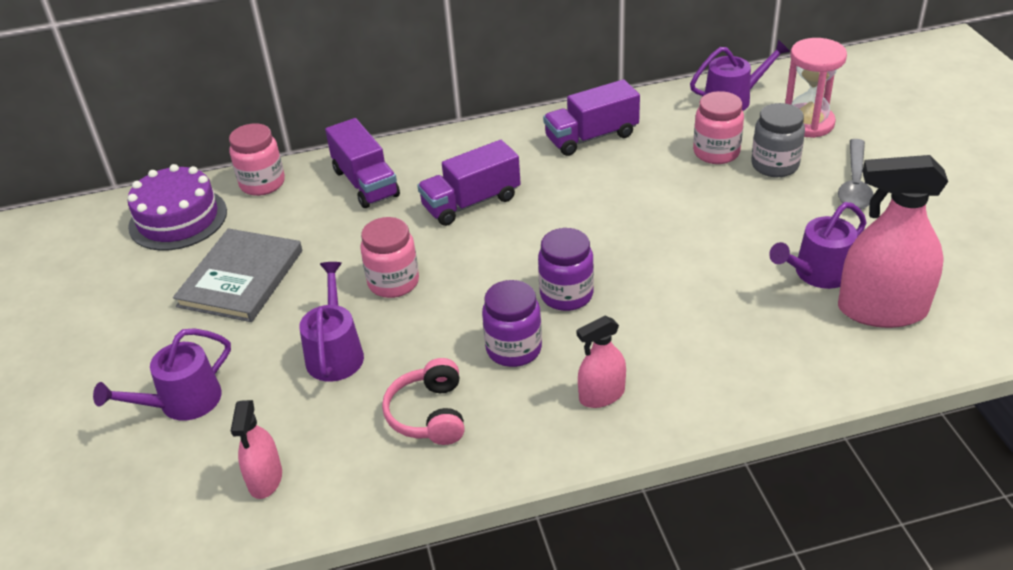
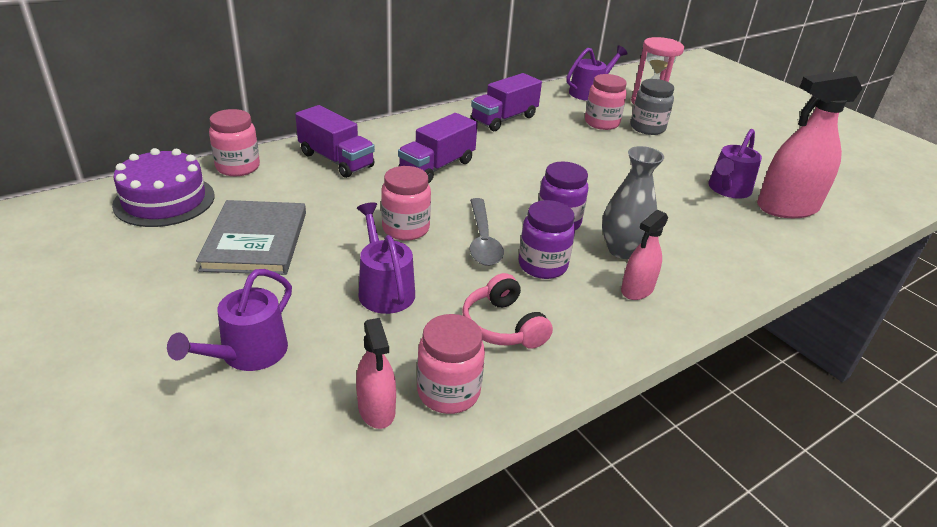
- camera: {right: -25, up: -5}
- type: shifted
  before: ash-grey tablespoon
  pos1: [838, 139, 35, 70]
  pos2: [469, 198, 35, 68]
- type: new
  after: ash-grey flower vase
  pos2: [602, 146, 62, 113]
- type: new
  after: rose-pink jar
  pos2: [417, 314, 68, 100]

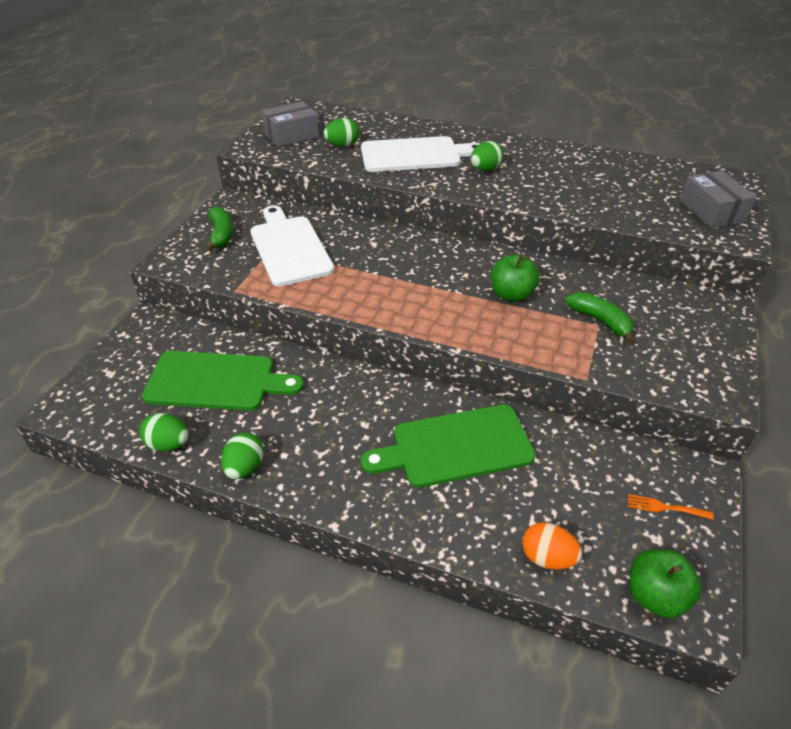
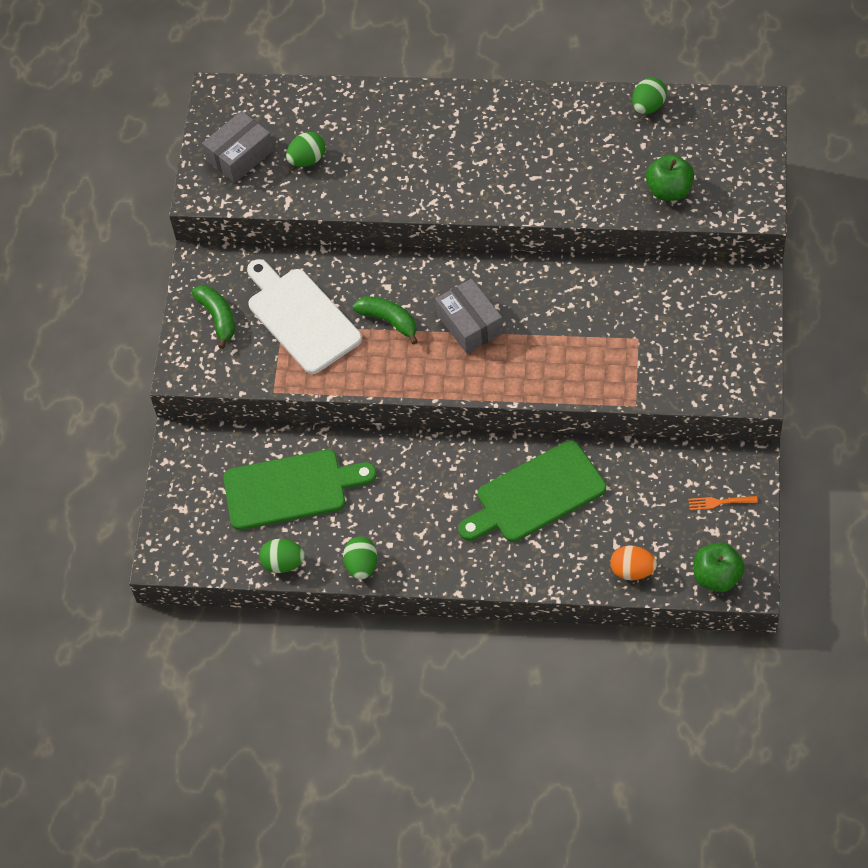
- camera: {right: -10, up: 15}
- type: gone
  before: snow-white bread board
  pos1: [361, 136, 119, 36]
- type: shifted
  before: leaf-green toy egg
  pos1: [471, 141, 33, 30]
  pos2: [632, 77, 35, 37]
- type: shifted
  before: ash-grey parcel
  pos1: [679, 171, 78, 58]
  pos2: [435, 279, 68, 75]
- type: shifted
  before: leaf-green toy apple
  pos1: [491, 254, 48, 48]
  pos2: [646, 154, 48, 47]
- type: shifted
  before: leaf-green banana fruit
  pos1: [565, 292, 69, 51]
  pos2: [352, 296, 66, 49]

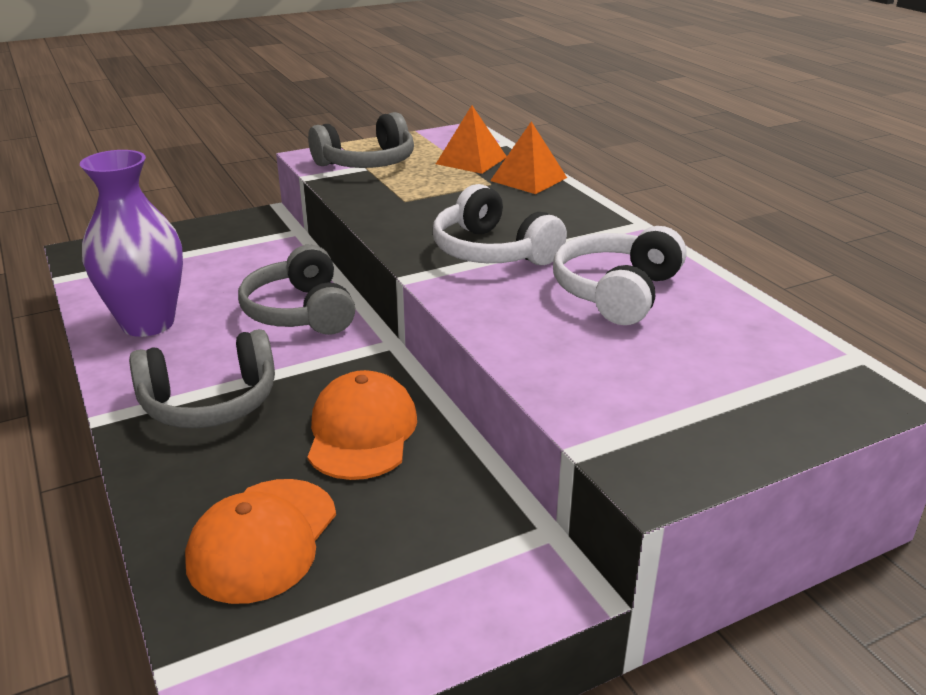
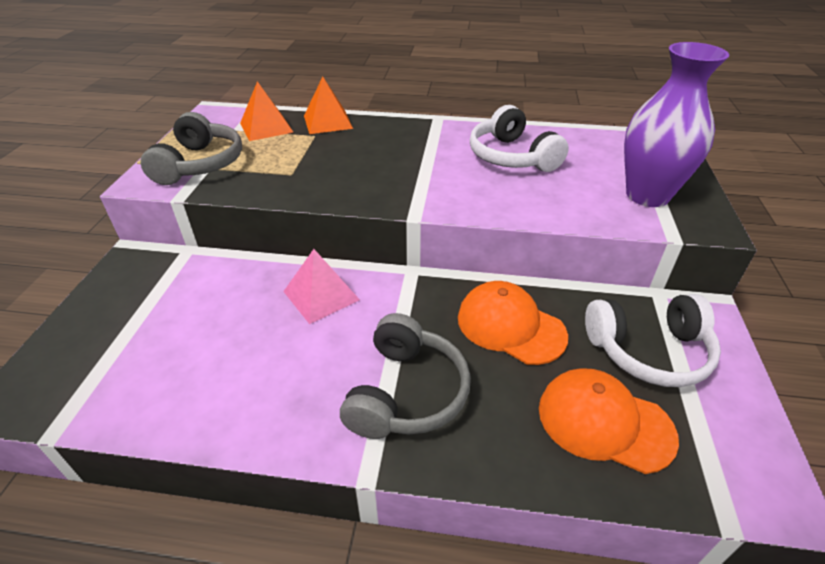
- camera: {right: -55, up: 10}
- type: shifted
  before: royal purple flower vase
  pos1: [80, 150, 103, 187]
  pos2: [624, 42, 105, 165]
- type: shifted
  before: snow-white over-ear headphones
  pos1: [433, 184, 134, 81]
  pos2: [585, 294, 136, 93]
- type: swapped
  before: ash-grey over-ear headphones
  after: rose-pink pyramid
  pos1: [238, 245, 117, 90]
  pos2: [283, 249, 77, 75]
- type: rotated
  before: bright orange baseball cap
  pos1: [185, 479, 151, 125]
  pos2: [539, 368, 140, 106]
  turn: 150

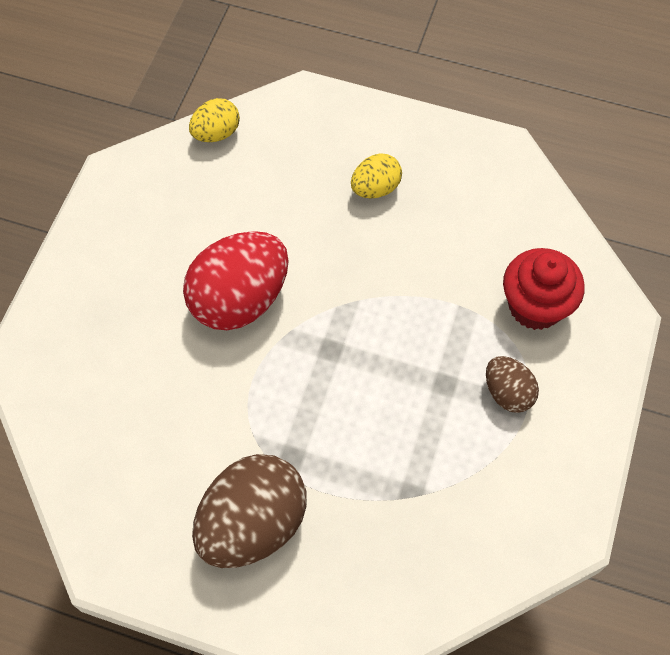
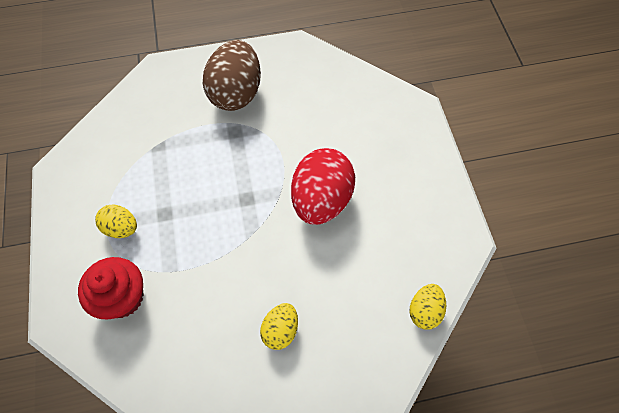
- camera: {right: 150, up: 0}
- type: repainted
  before: brown toy egg
  after: bright yellow toy egg
  pos1: [486, 356, 53, 57]
  pos2: [95, 205, 42, 33]

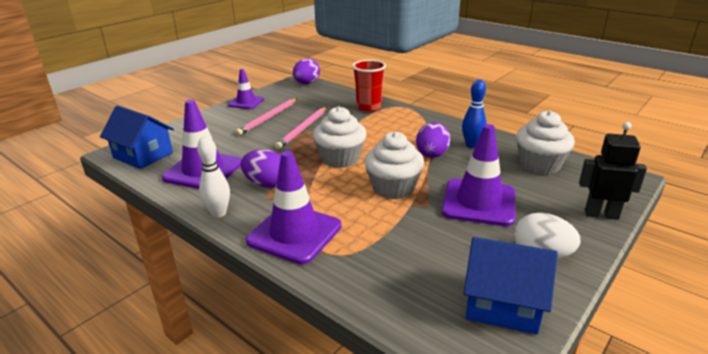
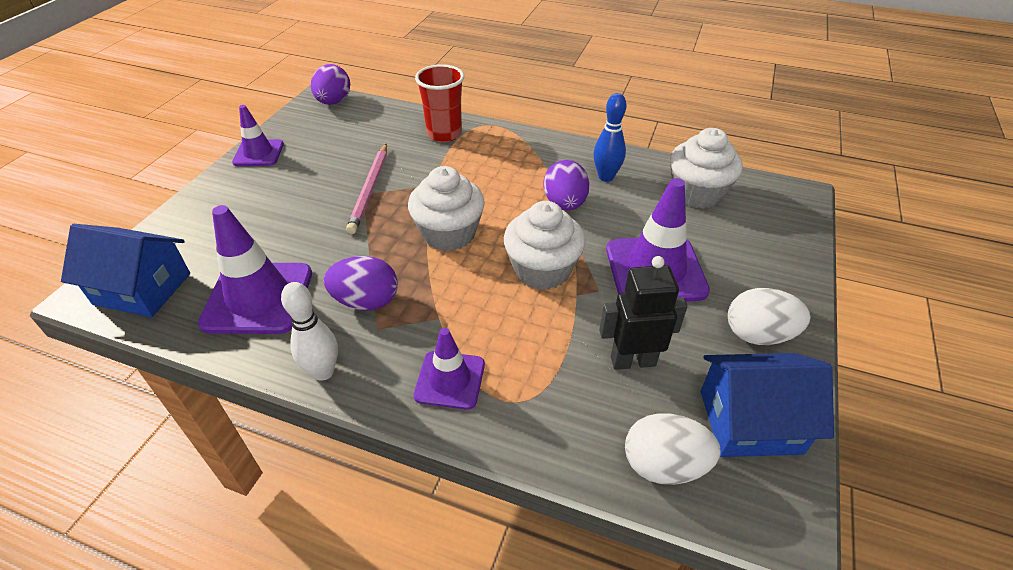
- camera: {right: -20, up: 15}
- type: gone
  before: rose-pink pencil
  pos1: [235, 98, 62, 38]
- type: shifted
  before: black robot
  pos1: [579, 122, 68, 98]
  pos2: [599, 256, 89, 114]
- type: scaled
  before: royal purple traffic cone
  pos1: [246, 151, 96, 113]
  pos2: [414, 328, 71, 82]
  scale: 0.6
- type: new
  after: snow-white toy egg
  pos2: [625, 413, 95, 72]

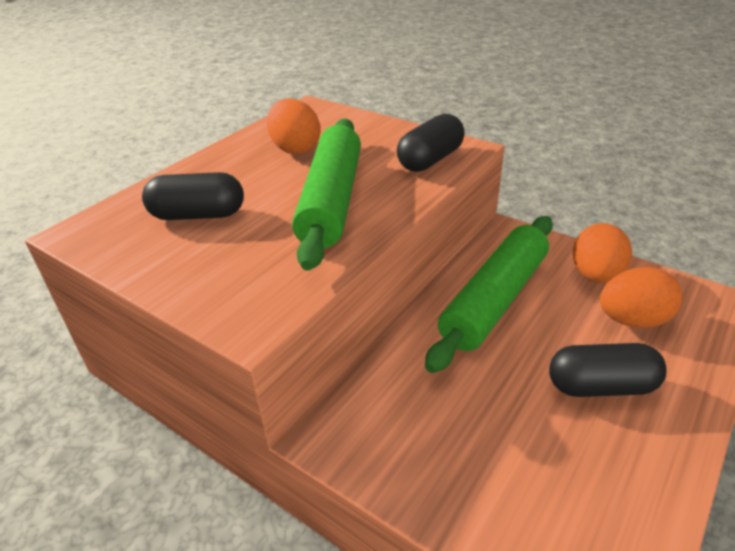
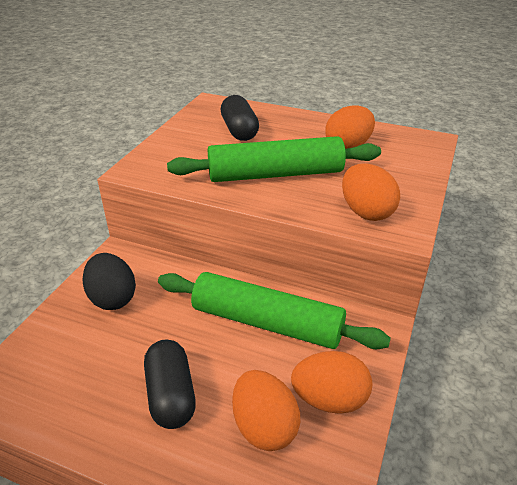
- camera: {right: 75, up: 0}
- type: swapped
  before: black pill
  after: bright orange toy egg
  pos1: [397, 114, 68, 58]
  pos2: [342, 163, 58, 58]
- type: new
  after: black toy egg
  pos2: [82, 253, 54, 57]

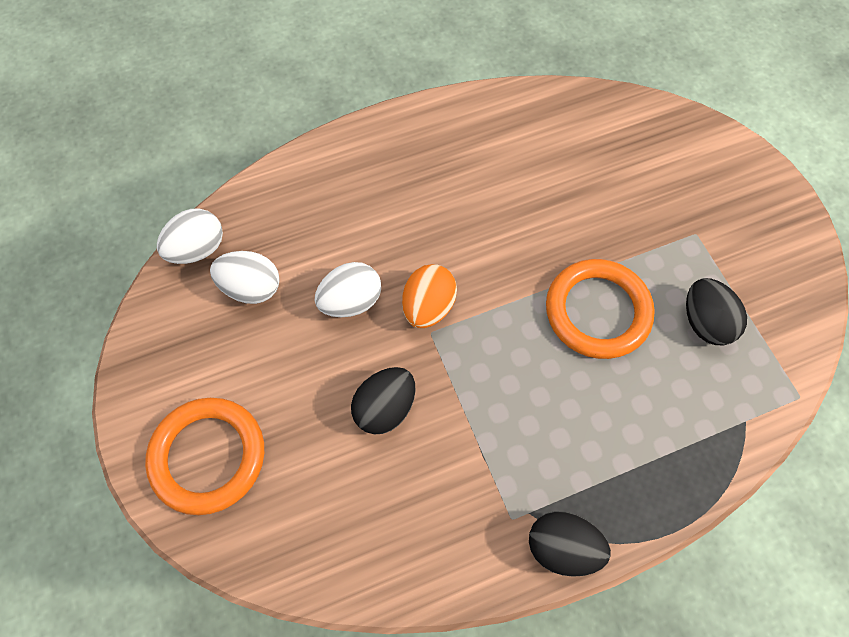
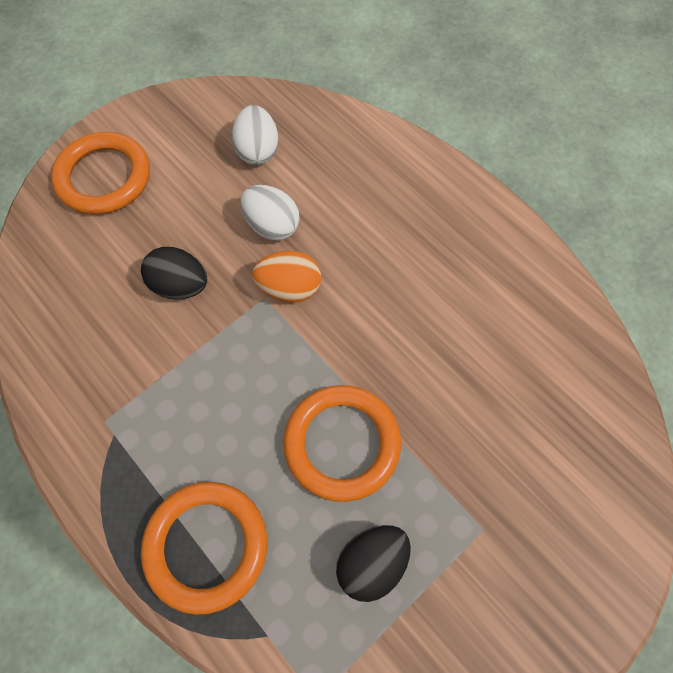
- camera: {right: 70, up: 0}
- type: gone
  before: snow-white toy egg
  pos1: [157, 209, 66, 55]
- type: gone
  before: black toy egg
  pos1: [529, 511, 82, 66]
- type: new
  after: bright orange ring
  pos2: [141, 482, 126, 133]

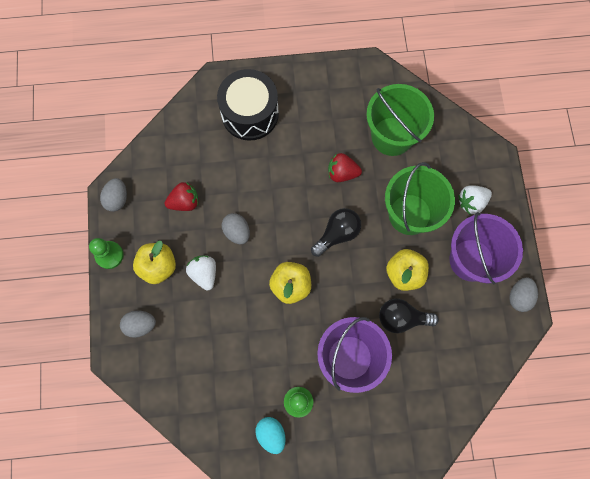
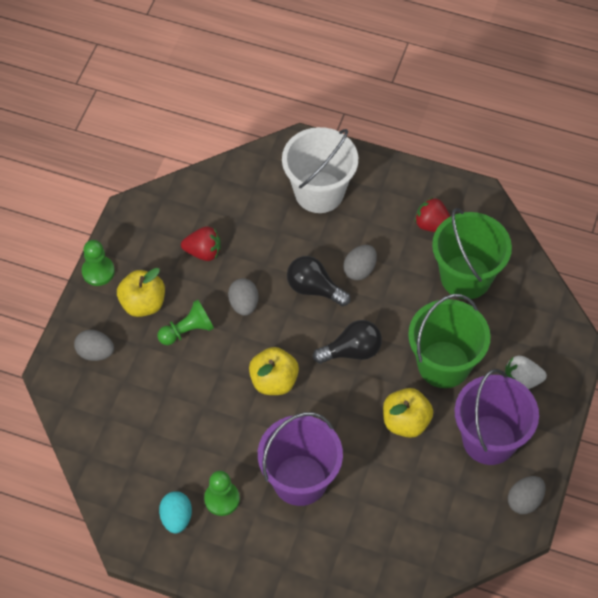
- camera: {right: 25, up: -15}
- type: swapped
  before: black snare drum
  after: snow-white bucket
  pos1: [217, 69, 62, 72]
  pos2: [282, 127, 76, 86]
- type: shifted
  before: red toy strawberry
  pos1: [328, 153, 34, 29]
  pos2: [415, 197, 36, 35]
- type: shifted
  before: ash-grey toy egg
  pos1: [100, 178, 27, 34]
  pos2: [343, 245, 34, 35]
- type: swapped
  before: snow-white toy strawberry
  after: leaf-green pawn
  pos1: [186, 256, 30, 34]
  pos2: [157, 300, 57, 45]
- type: shifted
  before: black light bulb
  pos1: [379, 299, 60, 34]
  pos2: [287, 256, 64, 50]

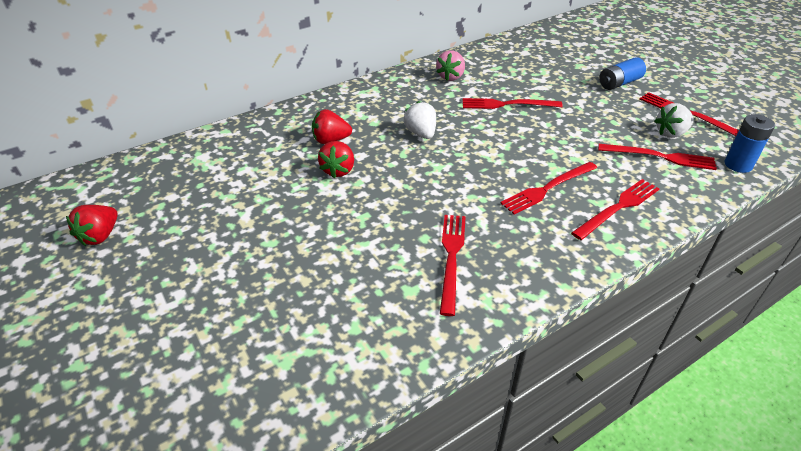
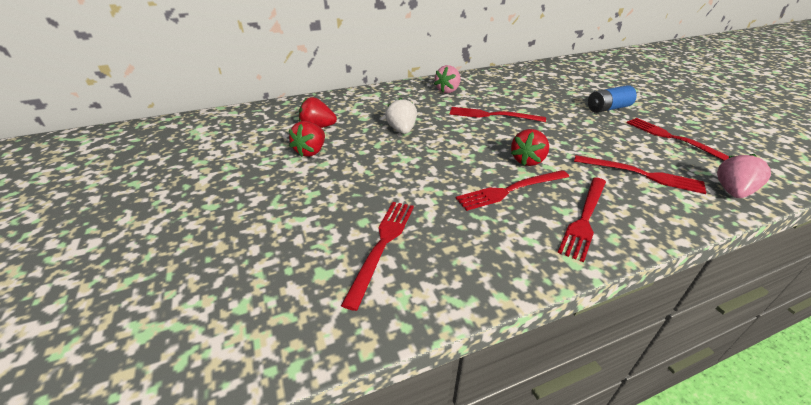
- camera: {right: 10, up: -5}
- type: gone
  before: snow-white toy strawberry
  pos1: [655, 103, 39, 35]
- type: swapped
  before: cobalt AA battery
  after: rose-pink toy strawberry
  pos1: [724, 114, 51, 59]
  pos2: [717, 154, 54, 44]
- type: rotated
  before: red dinner fork
  pos1: [571, 179, 89, 61]
  pos2: [557, 177, 49, 85]
  turn: 150
- type: shifted
  before: red toy strawberry
  pos1: [66, 205, 52, 41]
  pos2: [511, 129, 38, 37]

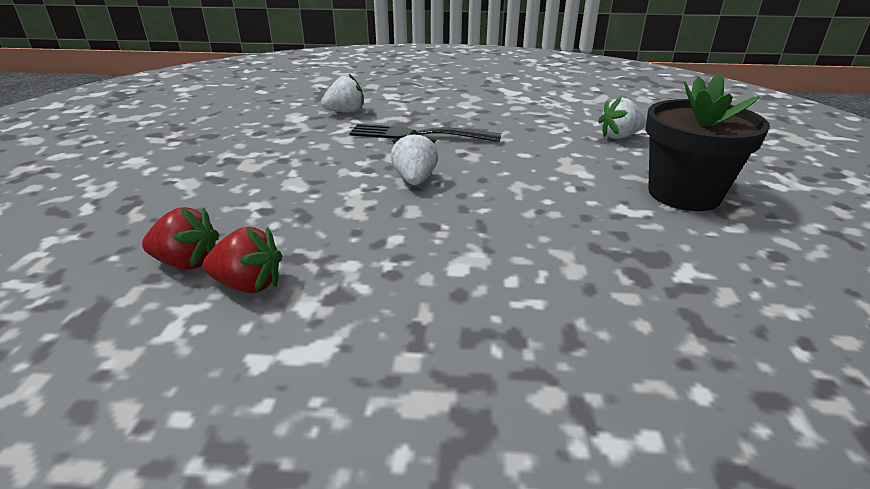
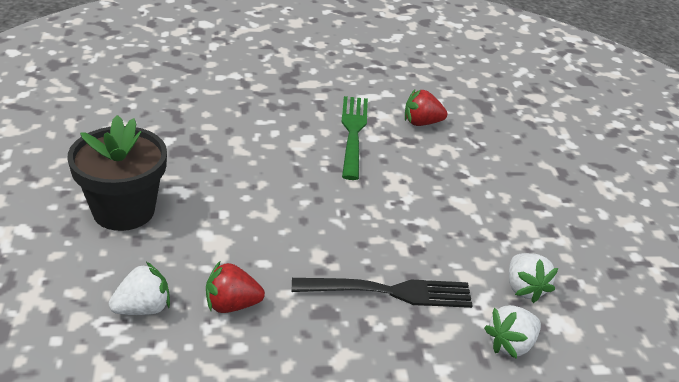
- camera: {right: 165, up: 5}
- type: shifted
  before: snow-white toy strawberry
  pos1: [391, 130, 47, 55]
  pos2: [509, 253, 49, 50]
- type: shifted
  before: red toy strawberry
  pos1: [142, 207, 77, 63]
  pos2: [206, 261, 59, 52]
- type: new
  after: leaf-green dinner fork
  pos2: [341, 96, 27, 84]

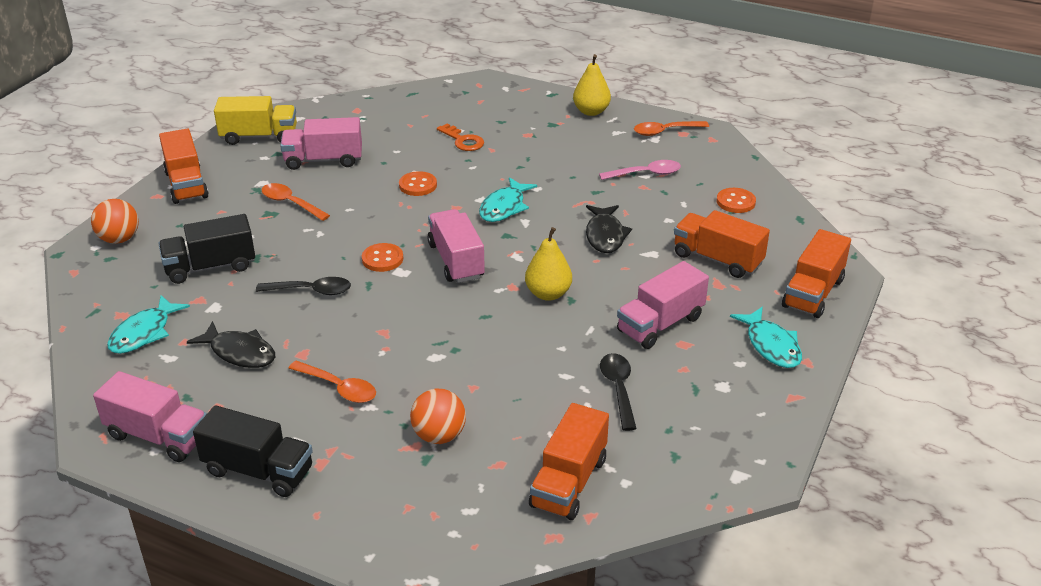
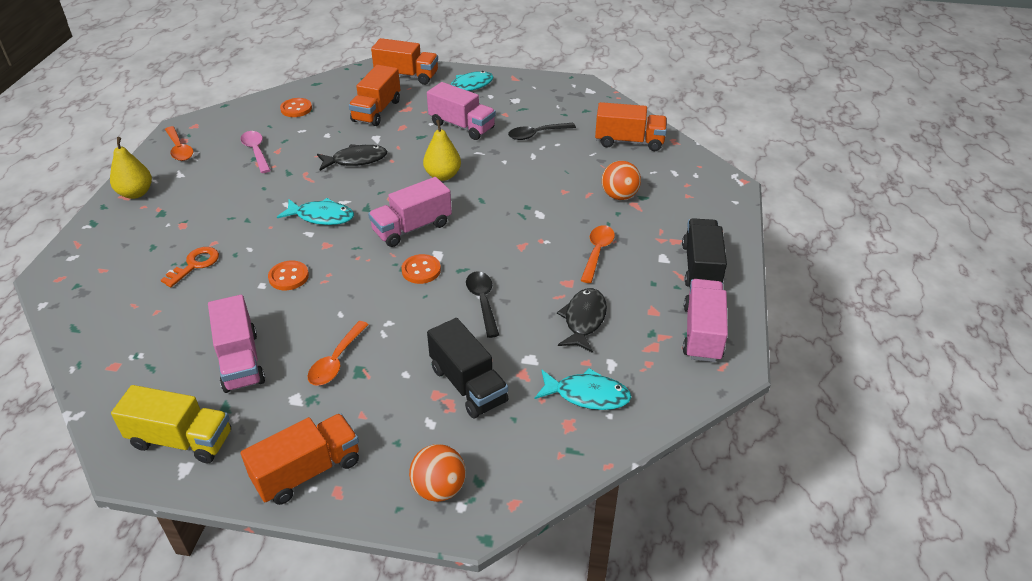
- camera: {right: -105, up: 5}
- type: rotated
  before: bright yellow lorry
  pos1: [214, 96, 83, 49]
  pos2: [111, 385, 120, 78]
  turn: 120

